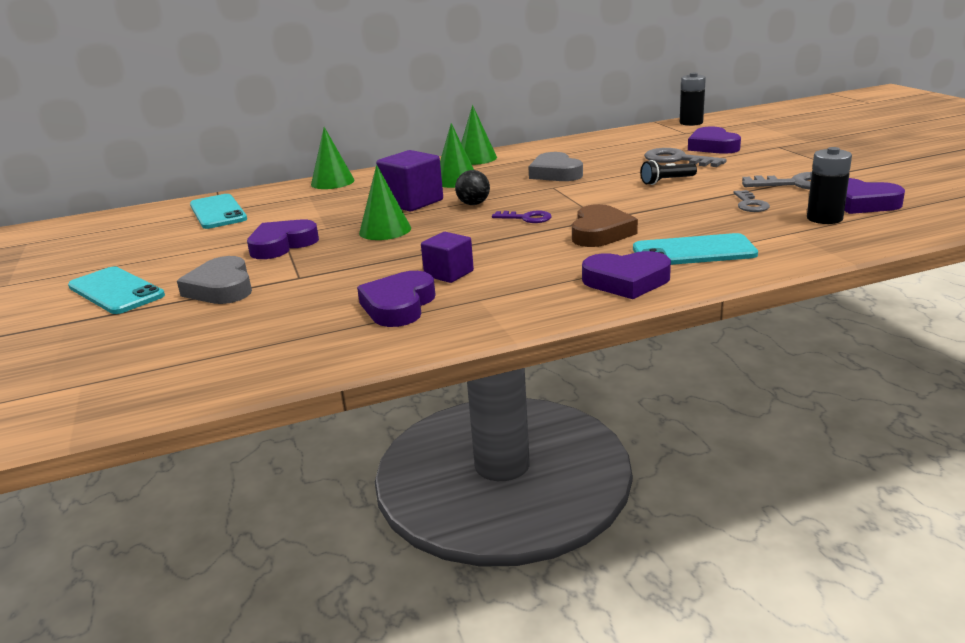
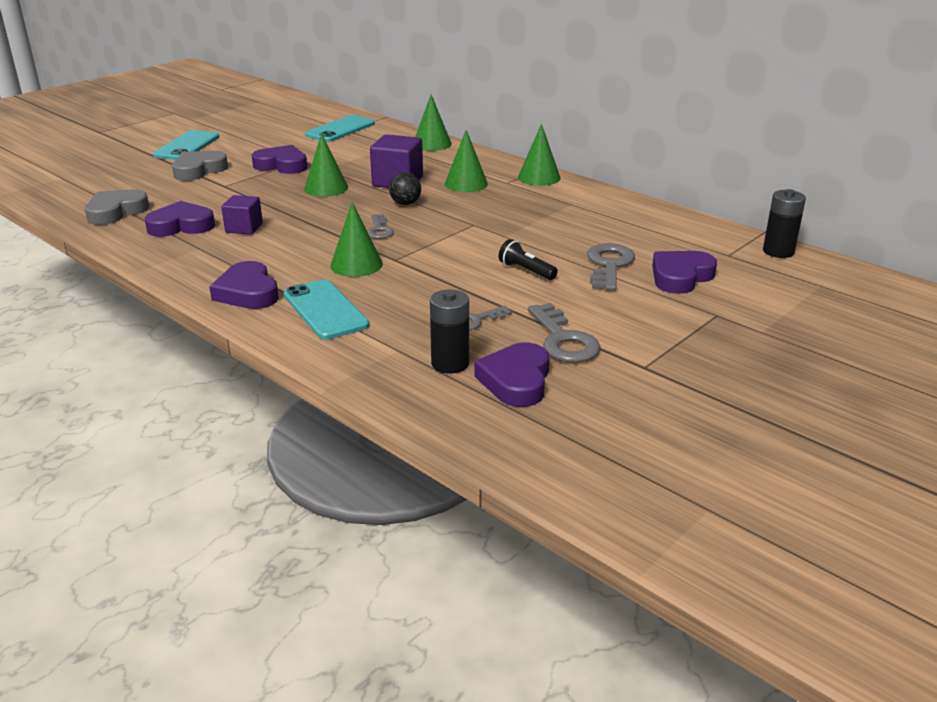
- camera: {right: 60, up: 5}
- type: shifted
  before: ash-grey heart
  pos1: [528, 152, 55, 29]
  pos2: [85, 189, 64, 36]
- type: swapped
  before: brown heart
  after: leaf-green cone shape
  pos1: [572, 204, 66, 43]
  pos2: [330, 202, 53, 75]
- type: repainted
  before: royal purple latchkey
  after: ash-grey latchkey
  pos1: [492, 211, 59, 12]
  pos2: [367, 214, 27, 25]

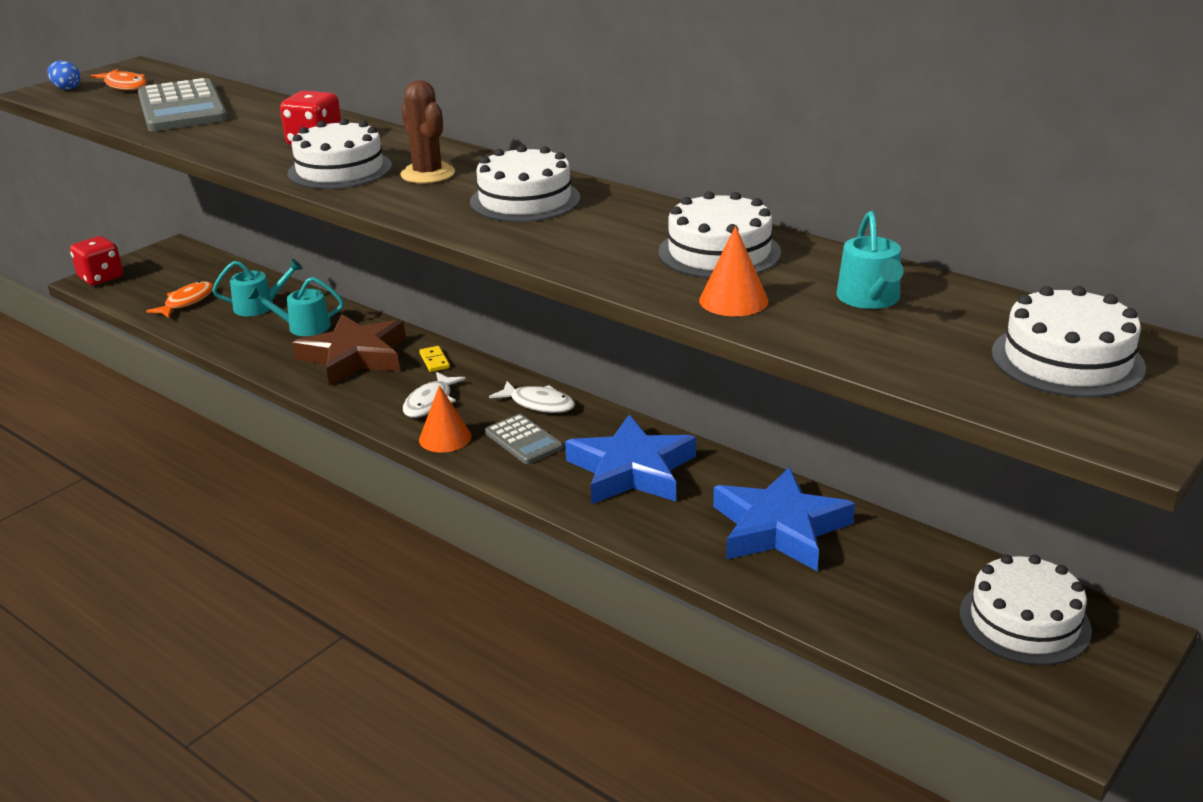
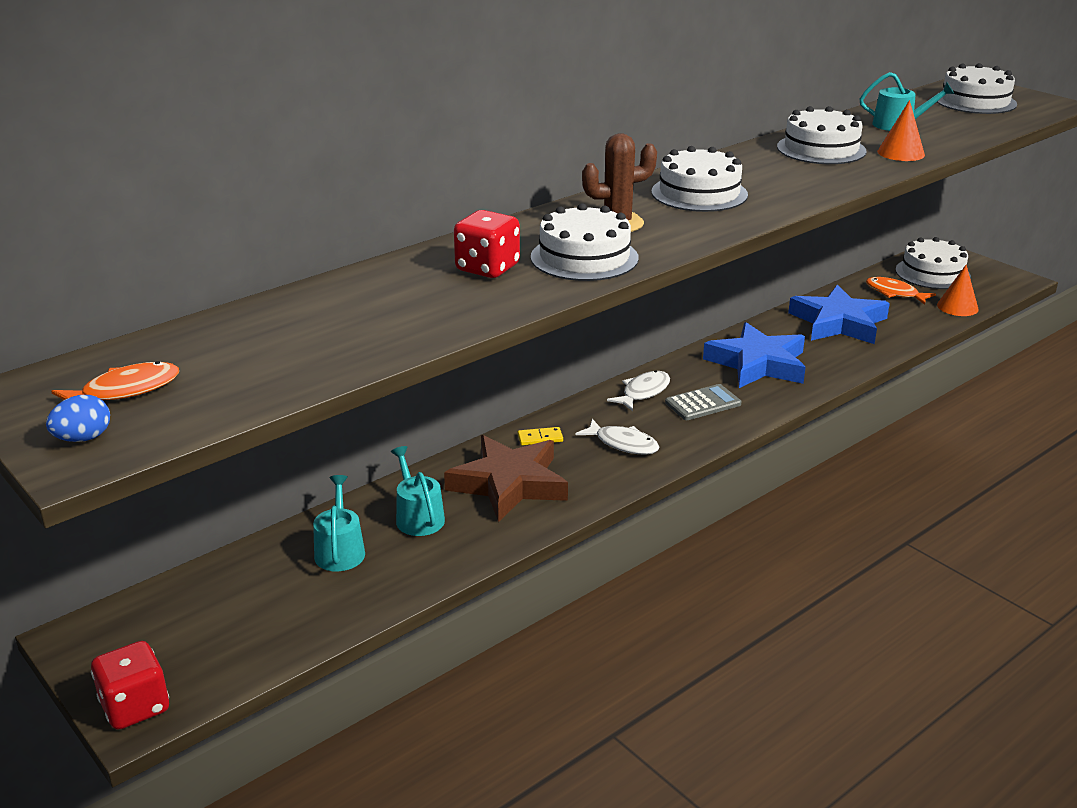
- camera: {right: -80, up: 0}
- type: gone
  before: ash-grey pocket calculator
  pos1: [138, 78, 90, 53]
- type: rotated
  before: teal sprinkling can
  pos1: [248, 277, 96, 59]
  pos2: [391, 446, 54, 90]
  turn: 150
- type: shifted
  before: bright orange toy fish
  pos1: [146, 281, 68, 37]
  pos2: [866, 277, 70, 28]
- type: shifted
  before: bright orange cone shape
  pos1: [419, 385, 53, 67]
  pos2: [937, 265, 42, 51]

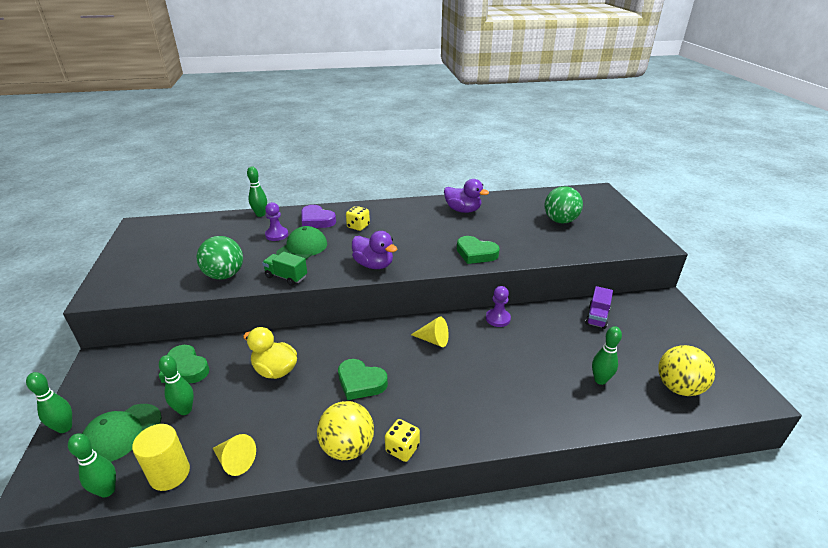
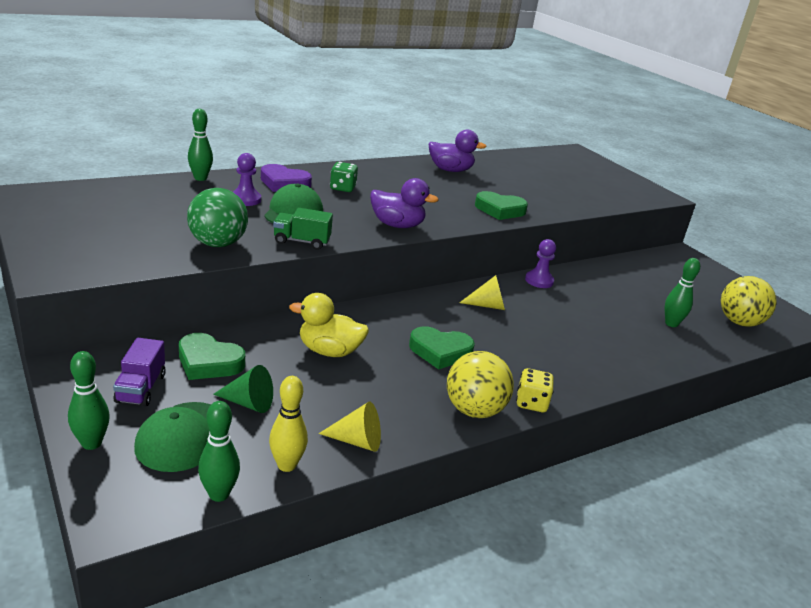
- camera: {right: -25, up: -5}
- type: gone
  before: leaf-green ball
  pos1: [544, 186, 39, 38]
- type: repainted
  before: bright yellow dice
  after: leaf-green dice
  pos1: [346, 206, 24, 25]
  pos2: [330, 162, 28, 30]
- type: shifted
  before: royal purple lorry
  pos1: [585, 286, 28, 43]
  pos2: [113, 338, 53, 69]
- type: swapped
  before: leaf-green bowling pin
  after: leaf-green cone shape
  pos1: [159, 355, 35, 60]
  pos2: [213, 365, 60, 48]
- type: swapped
  before: bright yellow solid cylinder
  after: bright yellow bowling pin
  pos1: [132, 424, 58, 67]
  pos2: [269, 376, 39, 96]

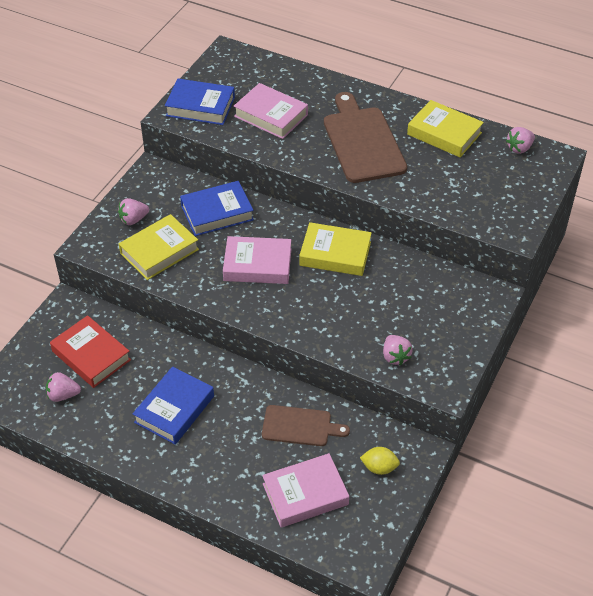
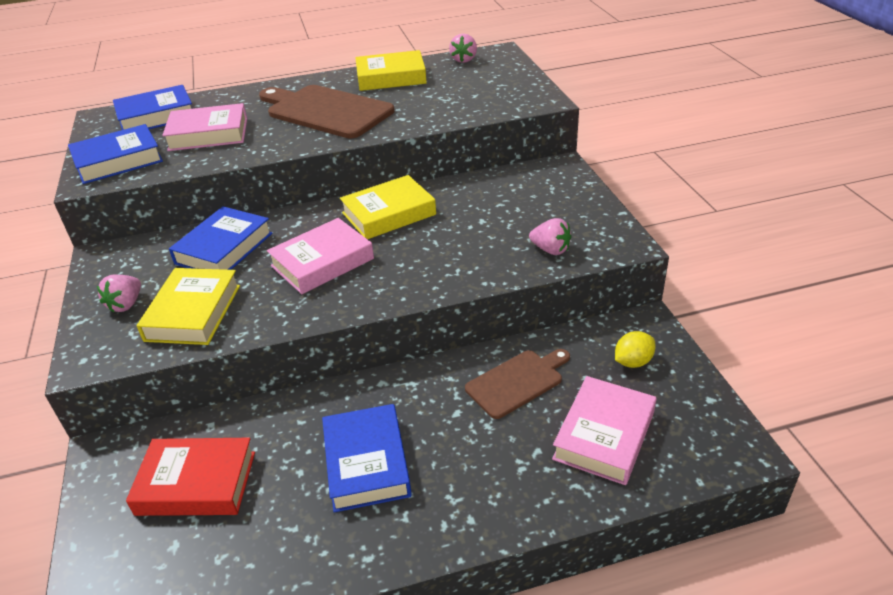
- camera: {right: -40, up: -10}
- type: gone
  before: rose-pink toy strawberry
  pos1: [46, 372, 35, 30]
- type: new
  after: cobalt hardback
  pos2: [113, 85, 79, 45]

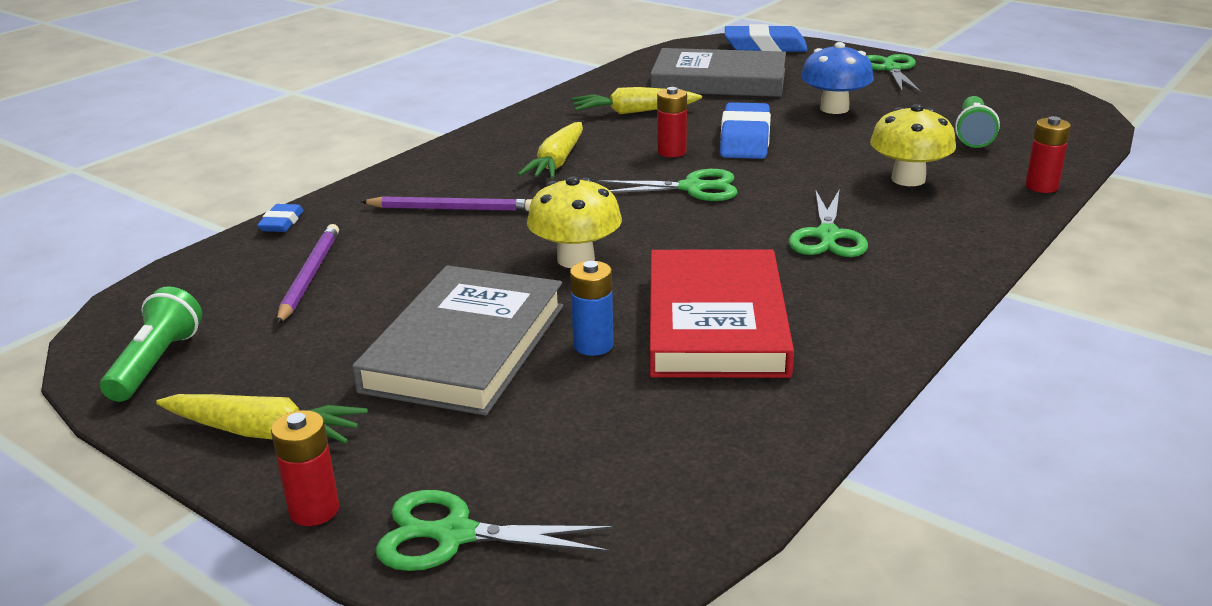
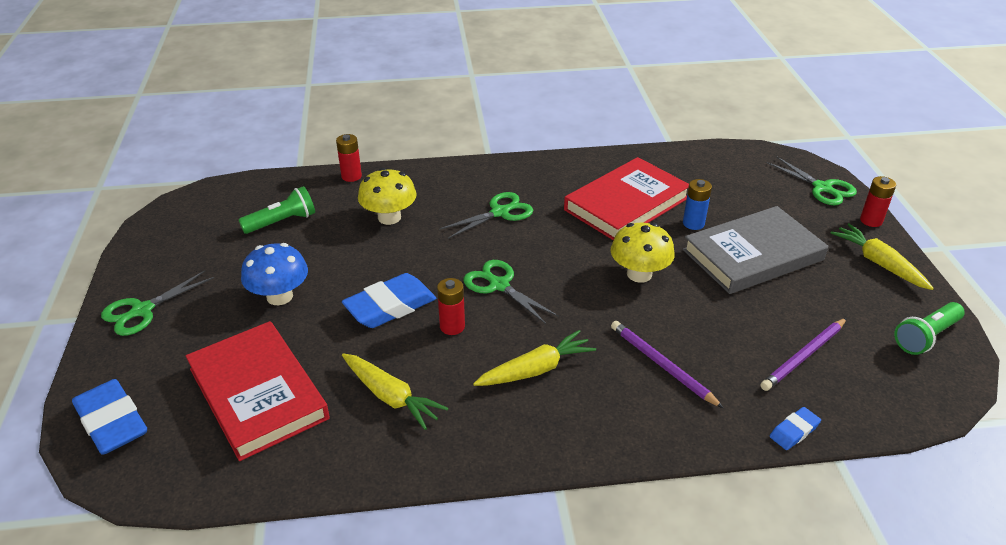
- camera: {right: -135, up: 10}
- type: repainted
  before: ash-grey hardback
  after: red hardback
  pos1: [650, 48, 136, 49]
  pos2: [186, 321, 144, 140]

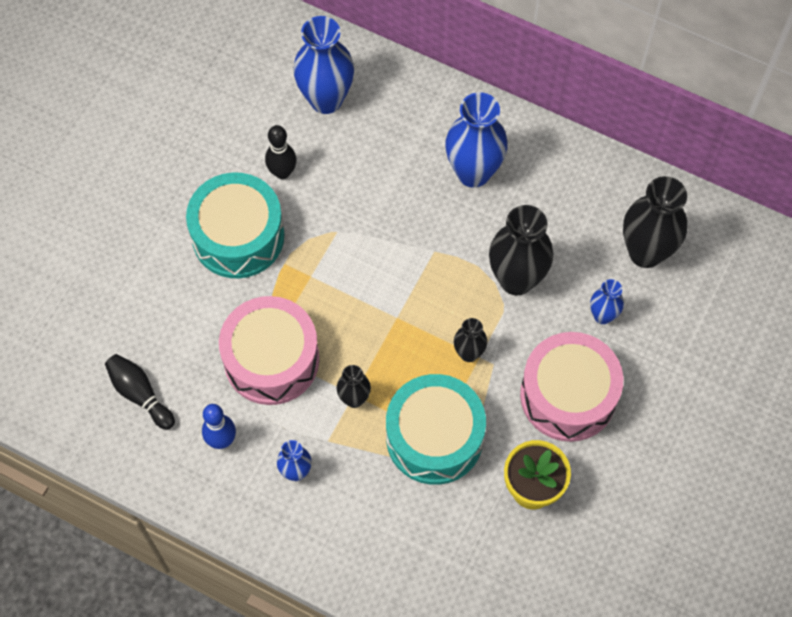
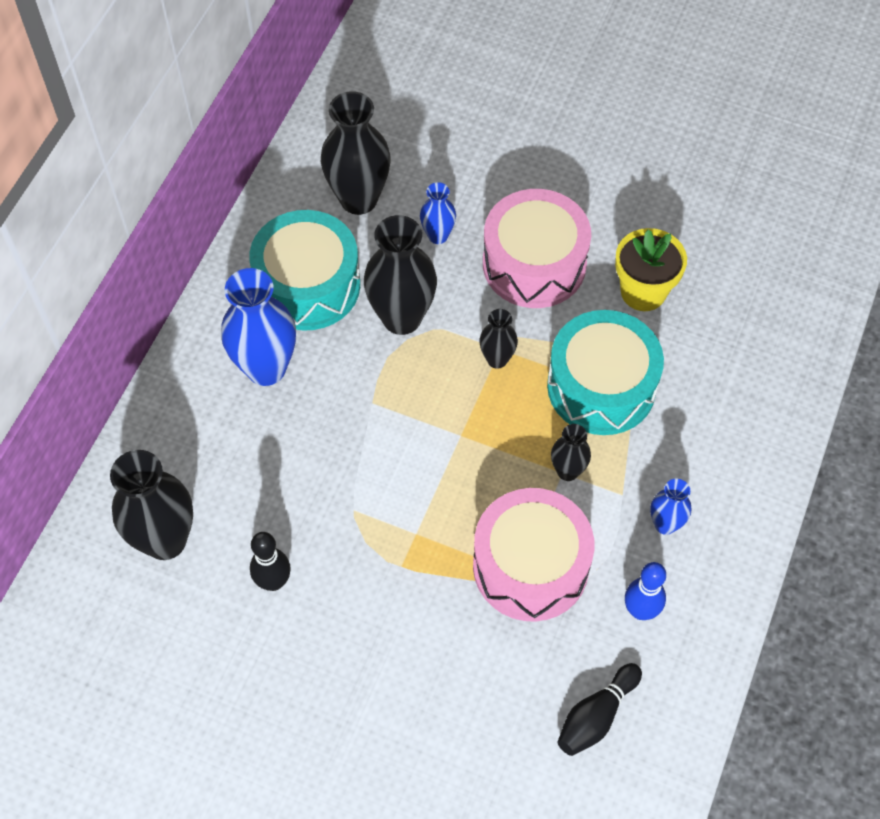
- camera: {right: -95, up: -5}
- type: repainted
  before: cobalt flower vase
  after: black flower vase
  pos1: [293, 16, 61, 98]
  pos2: [110, 450, 83, 110]
- type: shifted
  before: teal snare drum
  pos1: [186, 172, 98, 106]
  pos2: [249, 210, 111, 121]

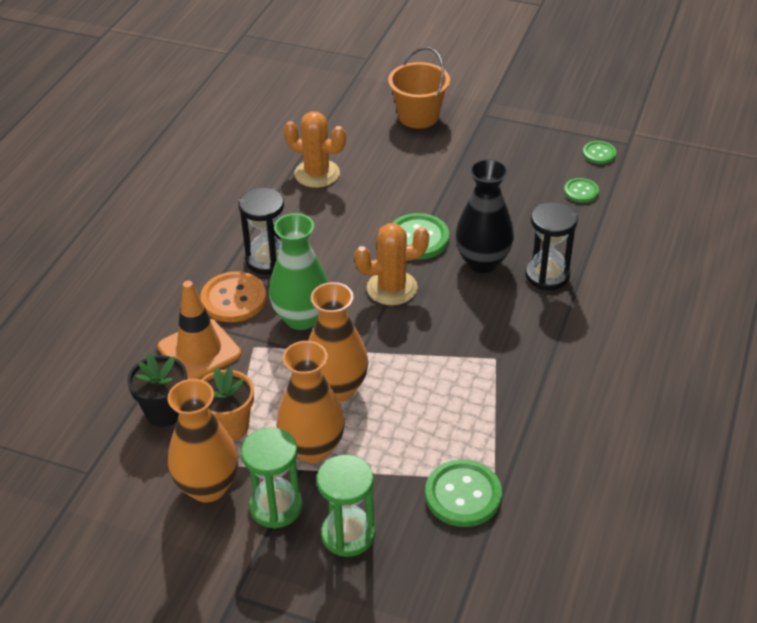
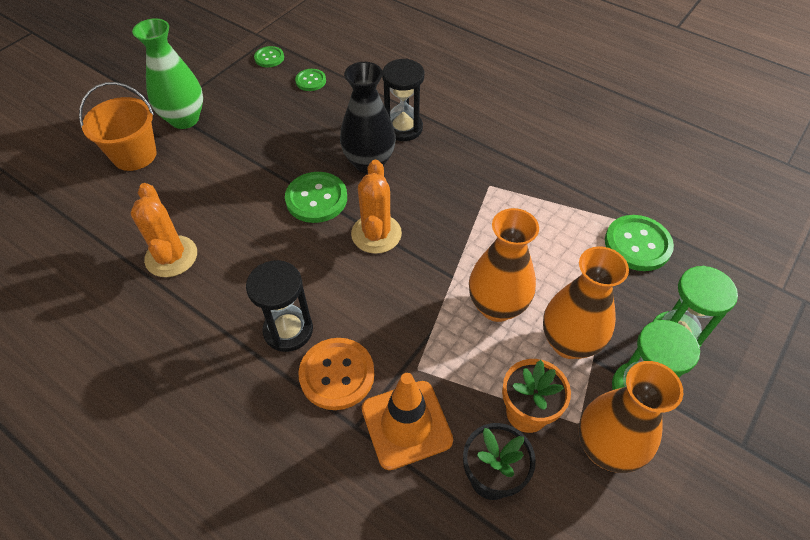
- camera: {right: -75, up: 10}
- type: rotated
  before: bright orange cactus
  pos1: [284, 112, 62, 76]
  pos2: [131, 183, 66, 94]
  turn: -60
- type: shifted
  before: leaf-green flower vase
  pos1: [269, 213, 60, 117]
  pos2: [132, 18, 71, 111]

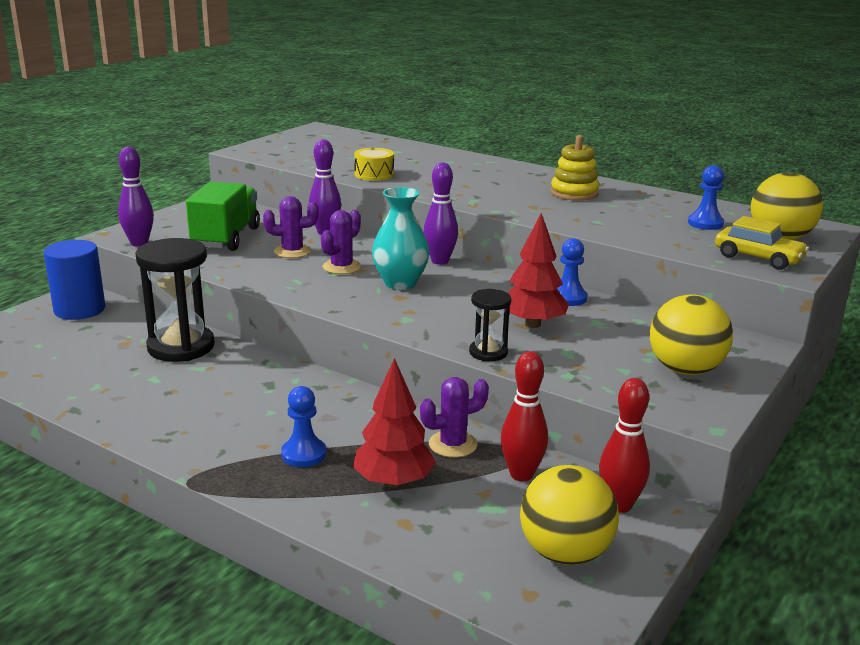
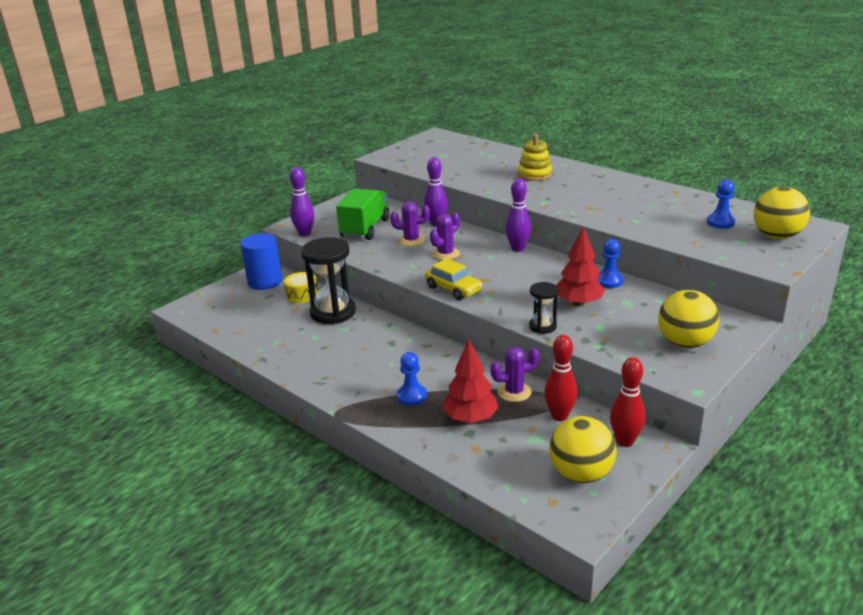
- camera: {right: 10, up: 5}
- type: shifted
  before: bright yellow stacking rings
  pos1: [551, 135, 49, 66]
  pos2: [518, 134, 34, 47]
- type: shifted
  before: bright yellow snare drum
  pos1: [354, 148, 40, 33]
  pos2: [284, 272, 34, 31]
- type: gone
  before: teal flower vase
  pos1: [372, 187, 58, 103]
- type: shifted
  before: bright yellow car
  pos1: [715, 216, 94, 54]
  pos2: [425, 258, 58, 42]

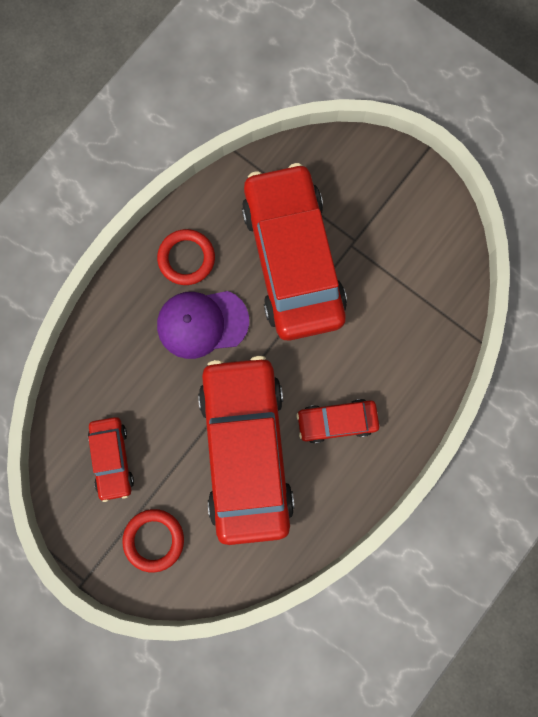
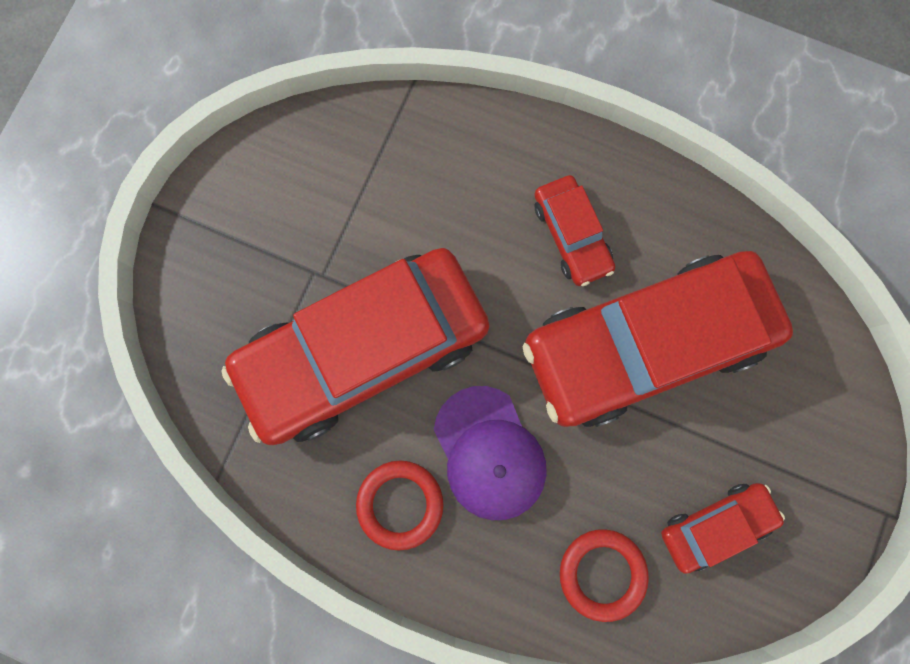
- camera: {right: -105, up: 0}
- type: shifted
  before: red ring
  pos1: [122, 509, 62, 64]
  pos2: [560, 529, 89, 93]

